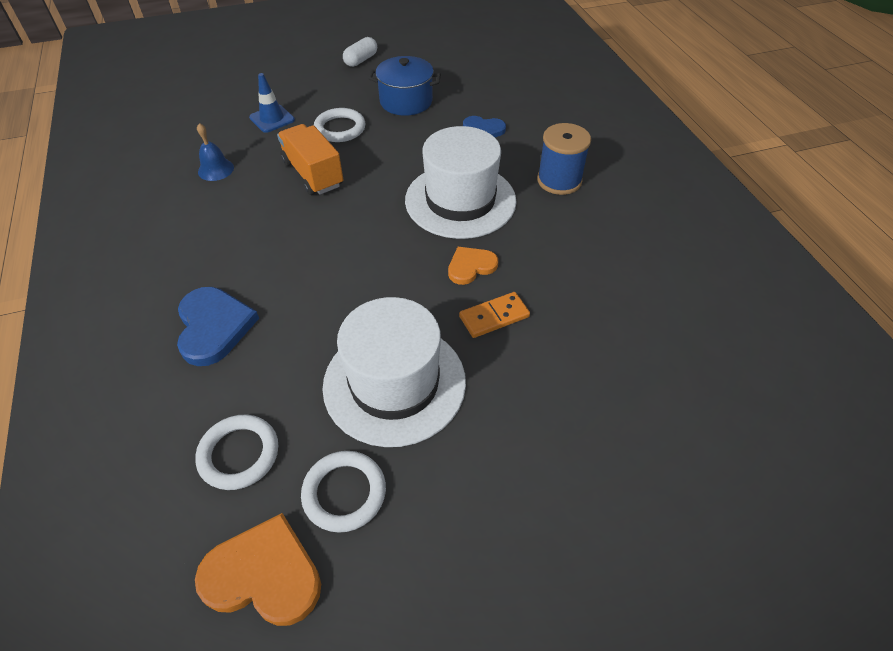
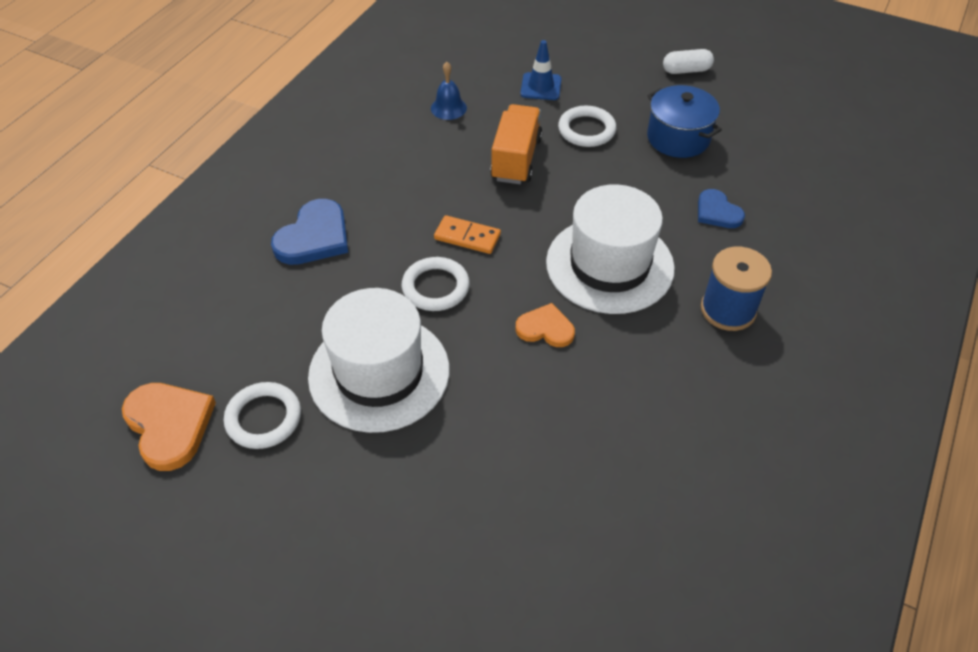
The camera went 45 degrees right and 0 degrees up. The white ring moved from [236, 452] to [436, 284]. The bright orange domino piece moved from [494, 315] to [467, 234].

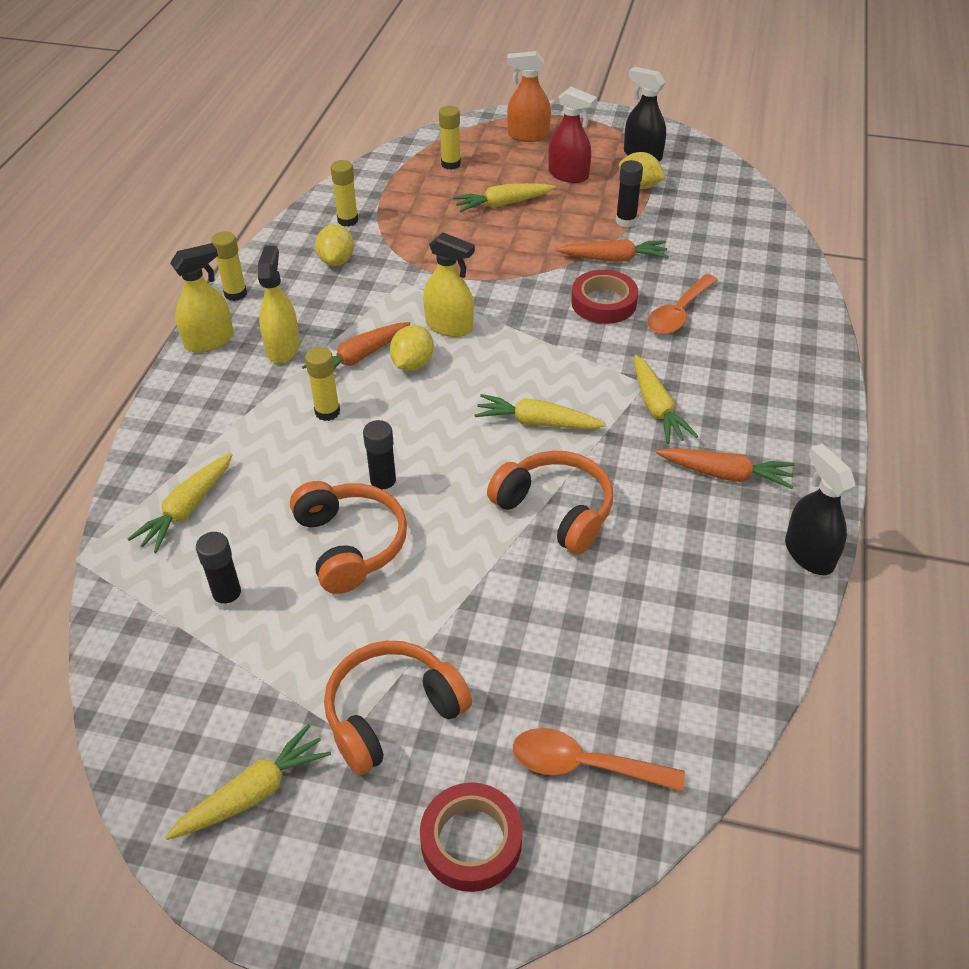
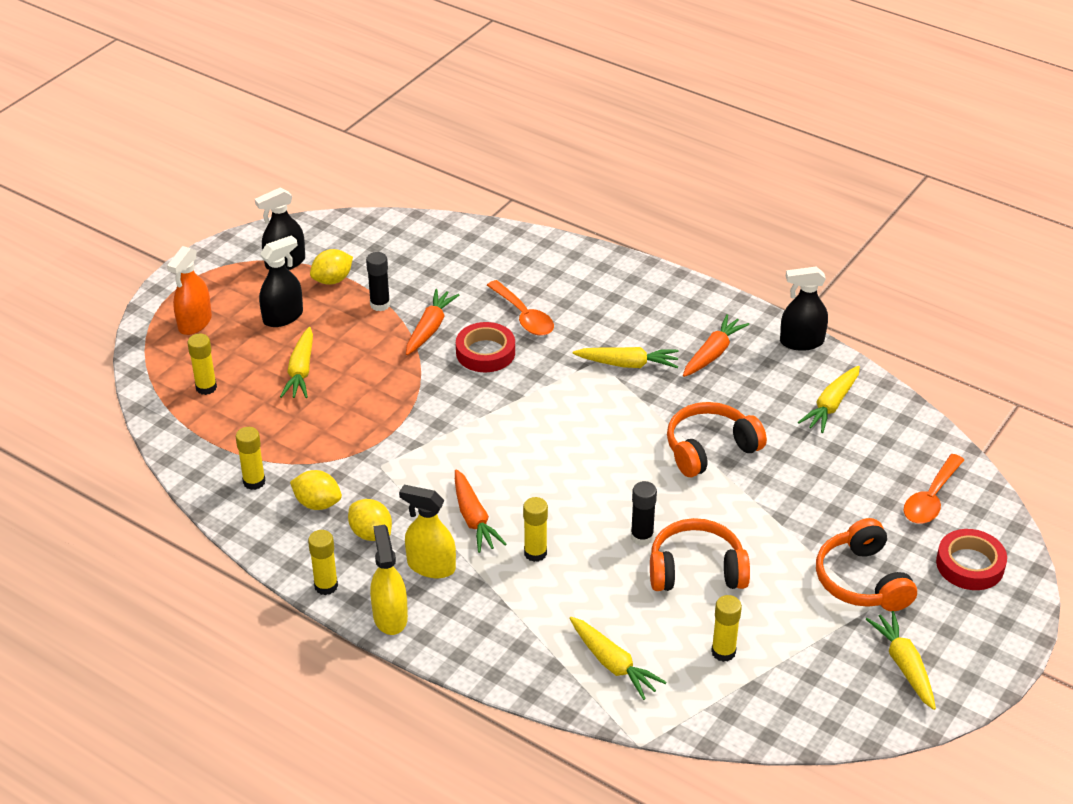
The camera went 70 degrees left and 5 degrees down. The golden spray bottle at [449, 284] disappeared. The golden citrus fruit moved from [412, 348] to [370, 520]. The golden root vegetable moved from [540, 411] to [829, 399]. The black stick of glue at [220, 571] became the golden stick of glue at [726, 628]. The crimson spray bottle at [572, 135] became the black spray bottle at [281, 281].

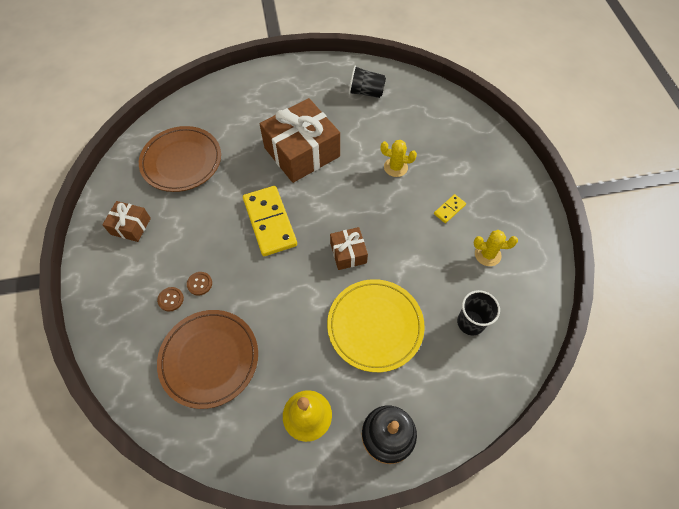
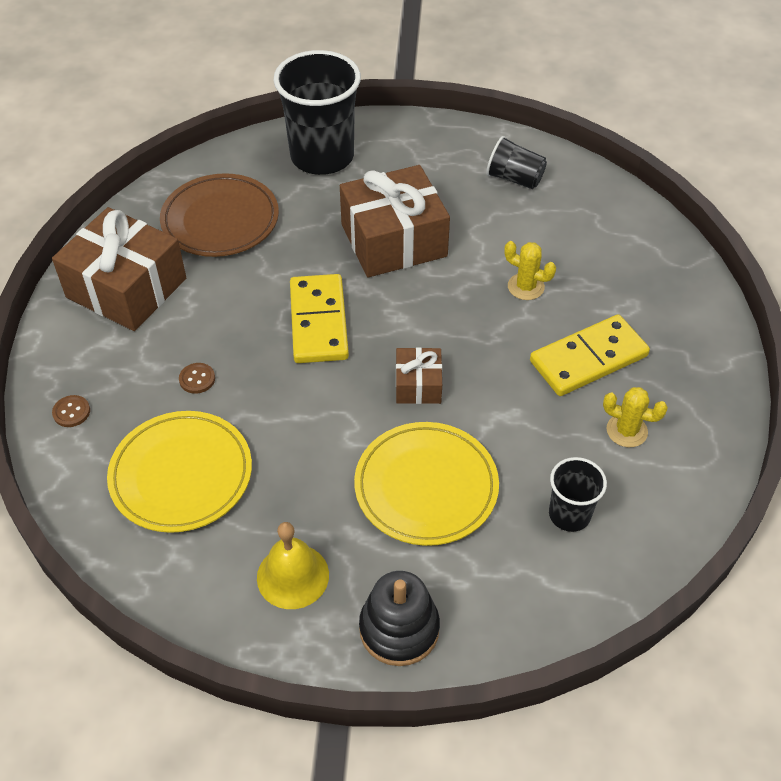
The camera went 15 degrees right and 10 degrees down. The black beaker at [317, 112] appeared. The brown shirt button moved from [170, 299] to [71, 411]. The brown plate at [207, 359] became the golden plate at [179, 472]. The brown present at [126, 221] changed to 2.02 times the size. The golden domino piece at [450, 208] changed to 2.23 times the size.

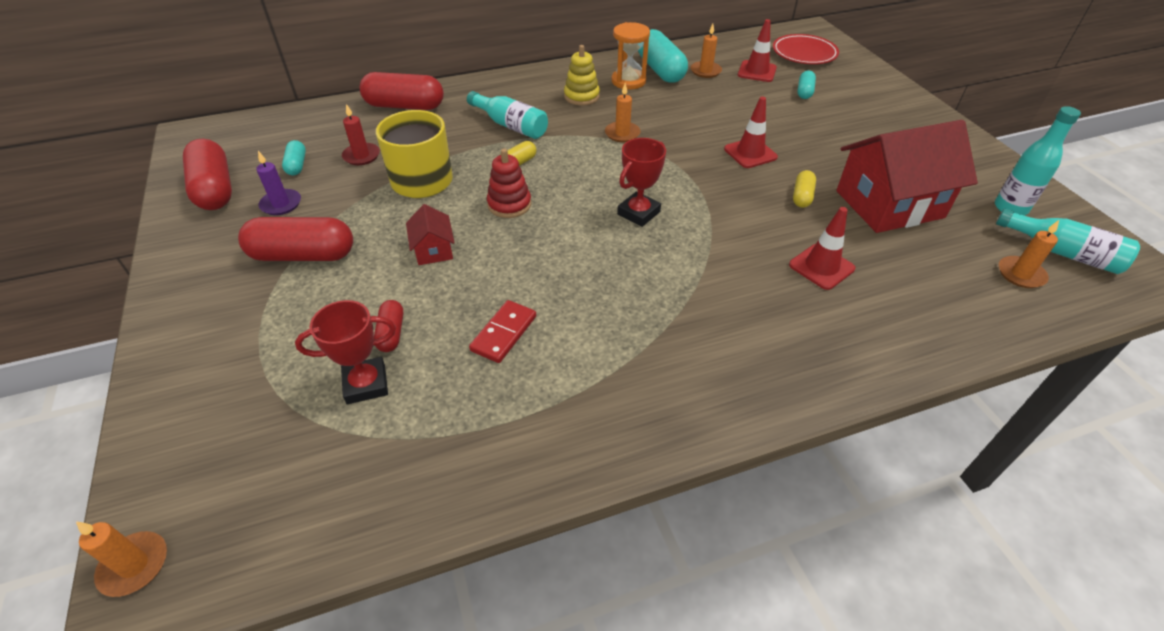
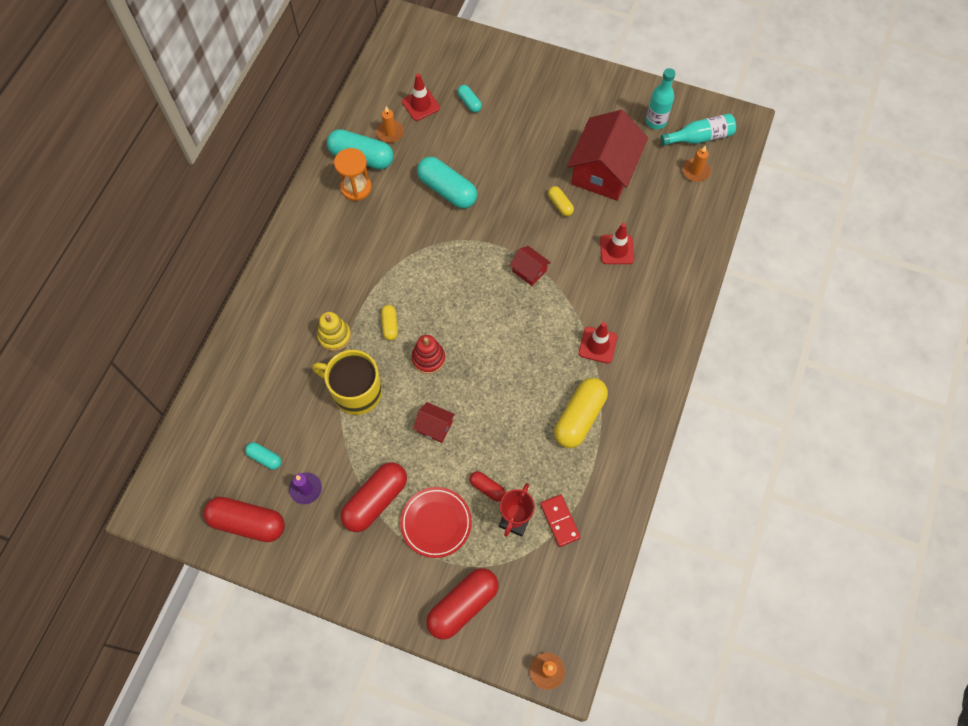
The camera went 50 degrees left and 20 degrees up. The crimson candle at [361, 134] disappeared. The teal drink bottle at [507, 115] disappeared. The bright orange candle at [622, 112] disappeared. The crimson prize cup at [641, 182] disappeared. The teal pill at [447, 183] appeared. The crimson toy house at [530, 266] appeared. The golden pill at [581, 413] appeared. The crimson pill moved from [402, 91] to [462, 604]. The crimson domino piece moved from [502, 331] to [560, 521]. The golden ring stacker moved from [582, 75] to [334, 331]. The crimson traffic cone moved from [751, 132] to [598, 343]. The crimson plate moved from [806, 49] to [436, 522].

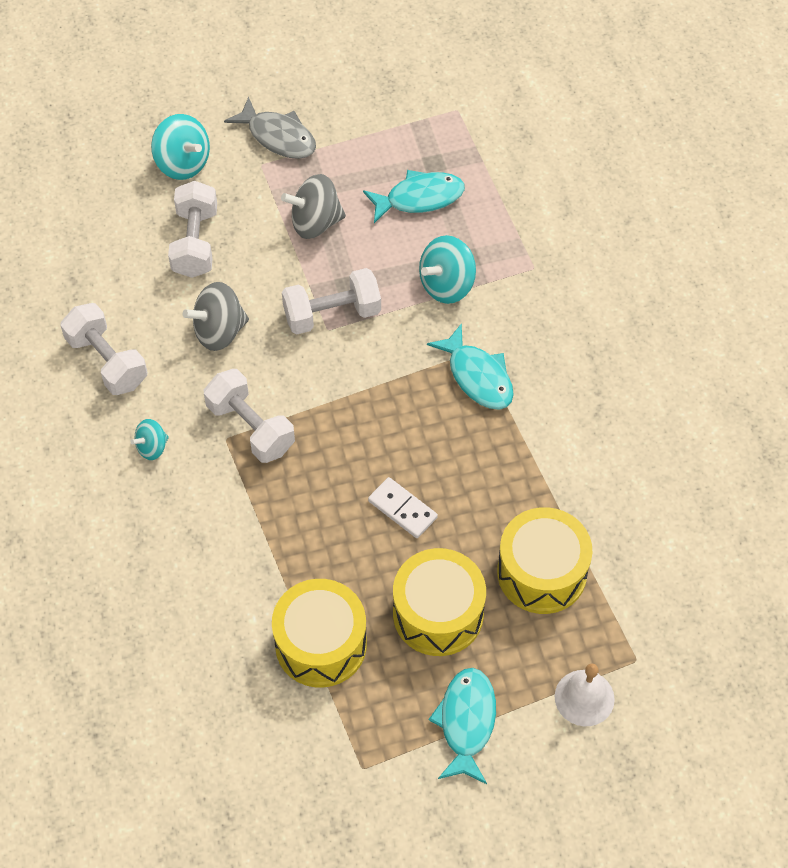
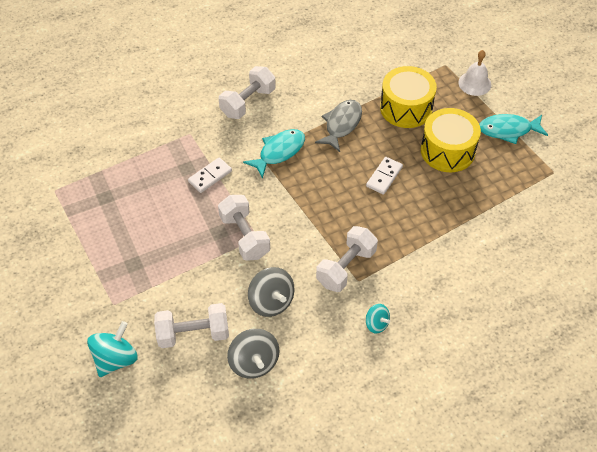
The camera went 100 degrees left and 5 degrees down. The golden drum at [319, 633] disappeared. The teal fish figure at [414, 196] disappeared. The white dumbbell moved from [103, 349] to [247, 92]. The gray fish figure moved from [270, 127] to [338, 126]. The gray toy top moved from [313, 206] to [253, 354]. The teal toy top at [447, 269] was replaced by the white domino piece at [210, 175].

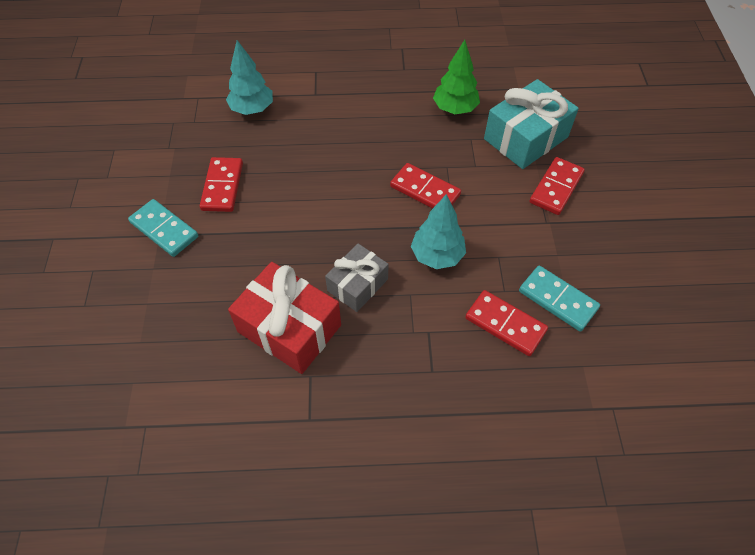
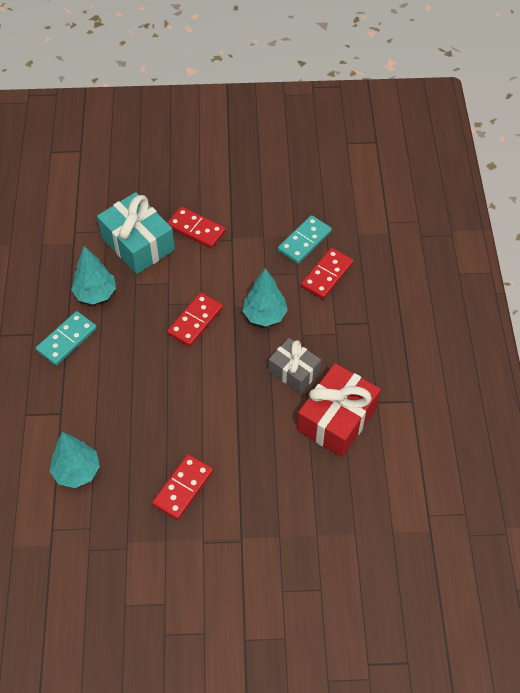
The camera went 90 degrees left and 0 degrees up. The teal domino piece moved from [163, 228] to [66, 338]. The emerald toy tree at [456, 77] became the teal toy tree at [93, 275]. The crimson domino piece at [221, 184] turned 60 degrees counterclockwise.

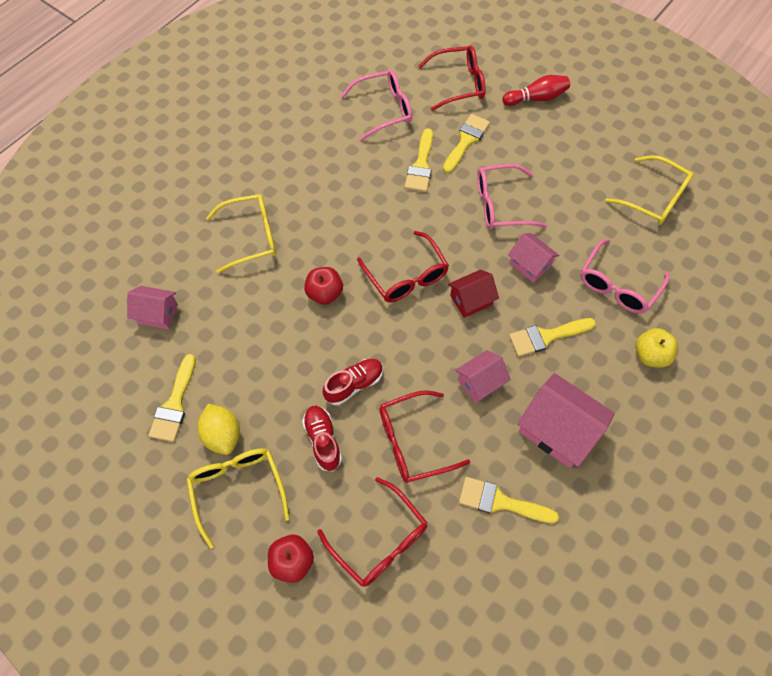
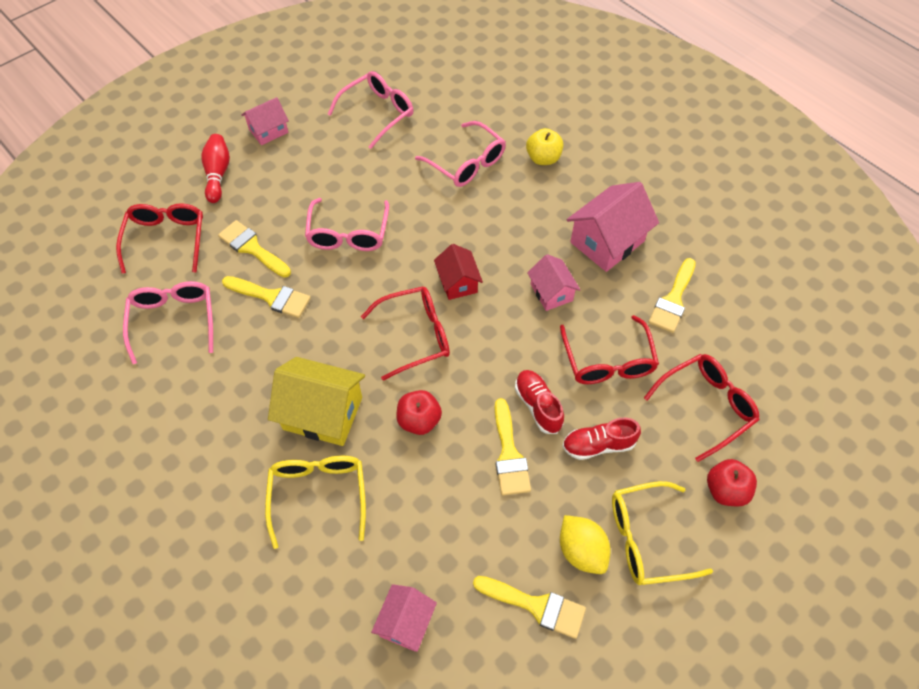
The camera went 80 degrees left and 5 degrees down. The golden toy house at [316, 401] appeared. The rose-pink toy house moved from [533, 258] to [265, 121]. The golden paintbrush moved from [552, 337] to [513, 446]. The golden spectacles at [650, 190] became the rose-pink spectacles at [370, 110]. The golden citrus fruit at [218, 429] turned 75 degrees clockwise.

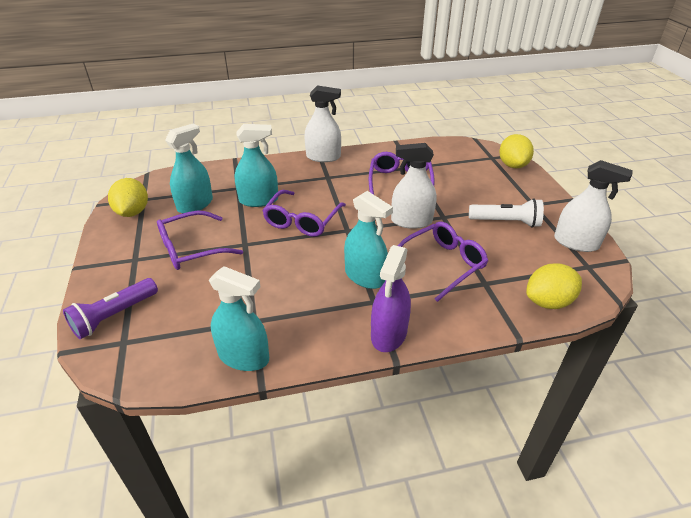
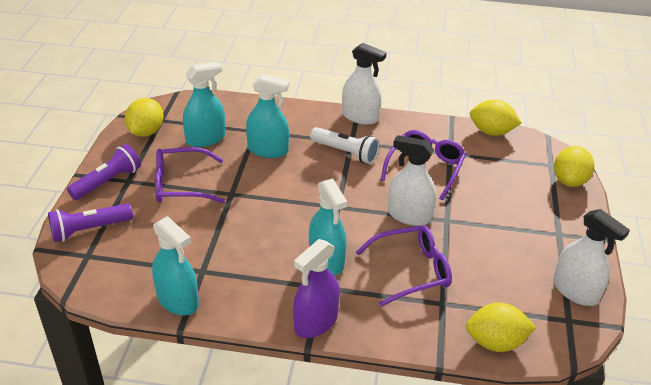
The camera went 20 degrees right and 0 degrees up. The purple spectacles at [304, 213] disappeared. The purple pocket torch at [104, 172] appeared. The golden citrus fruit at [496, 117] appeared. The white pocket torch moved from [506, 213] to [344, 145].

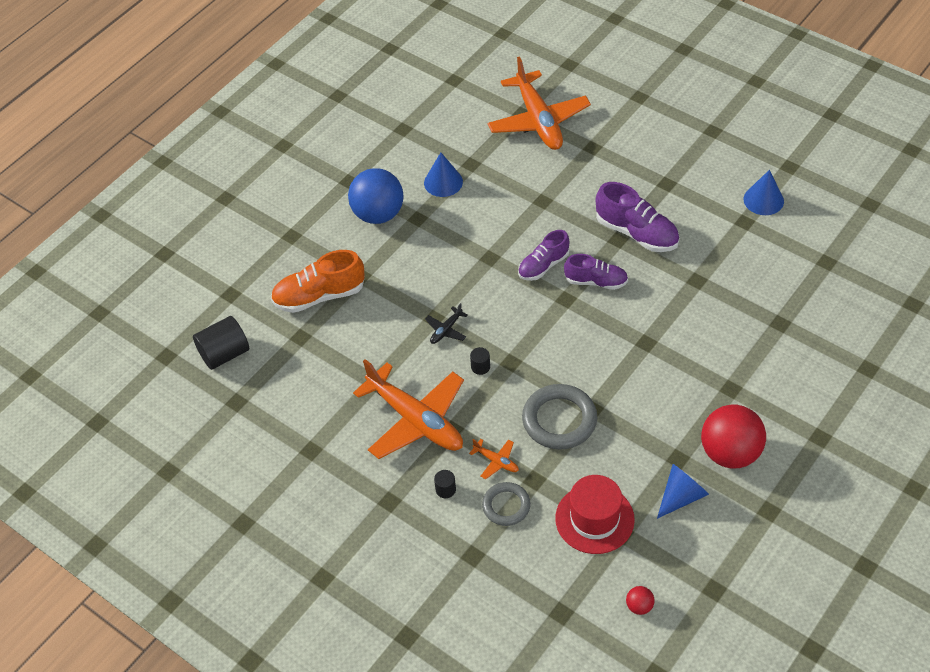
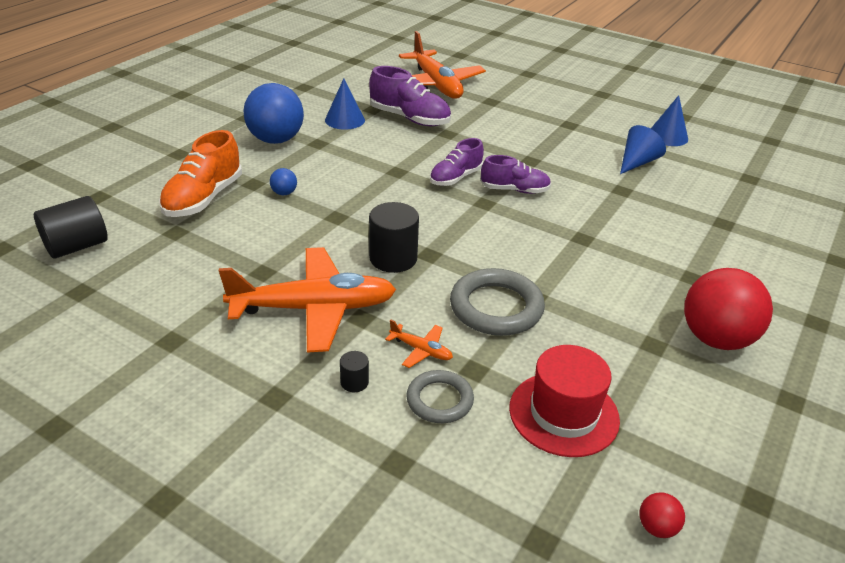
The camera went 10 degrees left and 15 degrees down. The black plane at [446, 323] disappeared. The blue play ball at [283, 181] appeared. The purple lace-up shoe moved from [637, 217] to [410, 96]. The blue cone shape moved from [683, 491] to [643, 149]. The bright orange lace-up shoe at [318, 281] turned 45 degrees counterclockwise. The bright orange plane at [408, 409] turned 45 degrees counterclockwise. The black cylinder shape at [480, 361] changed to 2.06 times the size.

